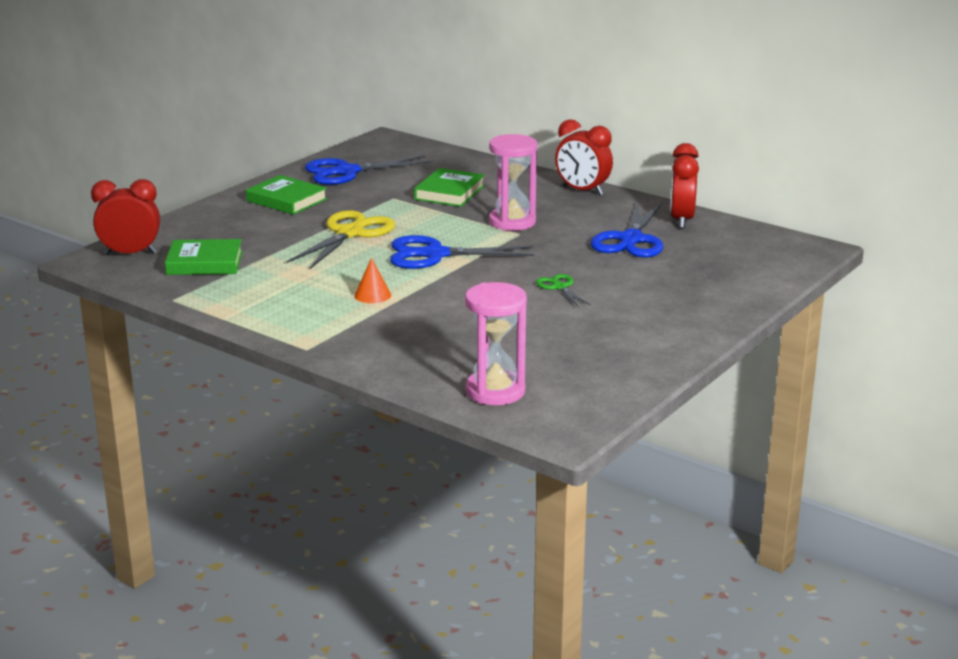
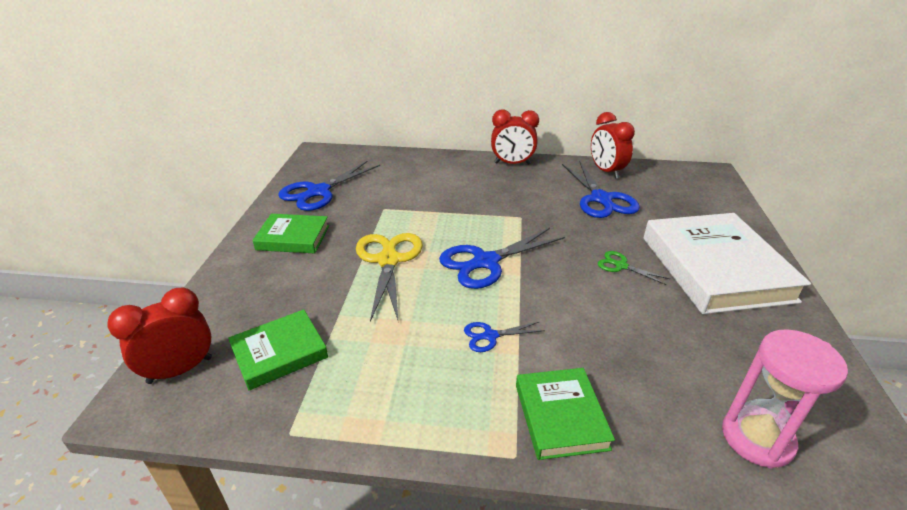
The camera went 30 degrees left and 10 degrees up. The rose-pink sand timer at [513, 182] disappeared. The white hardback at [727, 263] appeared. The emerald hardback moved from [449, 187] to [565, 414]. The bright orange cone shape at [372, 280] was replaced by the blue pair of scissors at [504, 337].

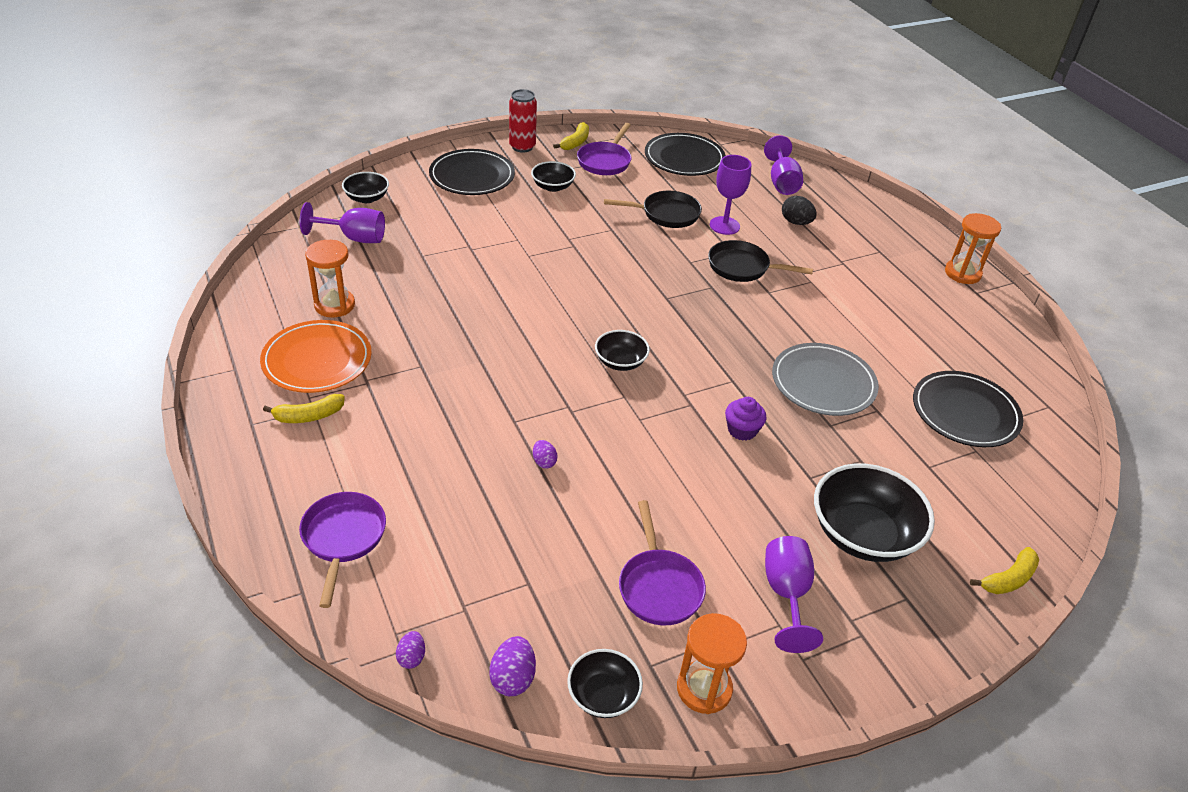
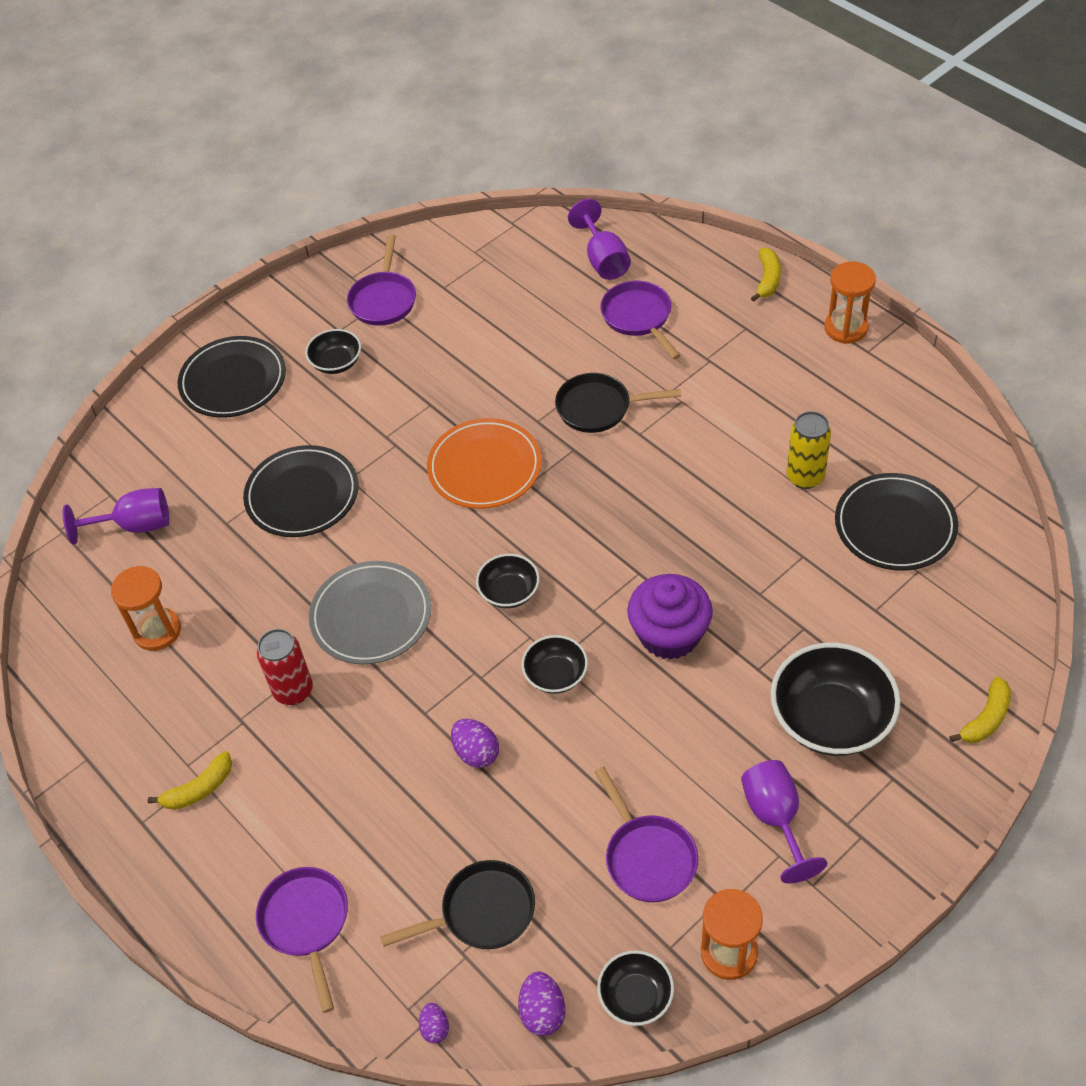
The camera went 10 degrees left and 10 degrees up. The purple goblet at [730, 195] disappeared. The golden soda can at [808, 450] appeared. The bright orange plate moved from [316, 356] to [484, 463]. The black deep dish moved from [365, 187] to [555, 664]. The crimson soda can moved from [523, 121] to [285, 667]. The golden banana fruit moved from [571, 136] to [766, 275]. The black skillet moved from [653, 209] to [457, 904]. The black plate moved from [685, 154] to [301, 491]. The gray plate moved from [825, 379] to [370, 612]. The black egg at [799, 210] was replaced by the purple skillet at [640, 320]. The purple egg at [545, 454] changed to 1.57 times the size. The purple cupcake at [746, 419] changed to 1.81 times the size.

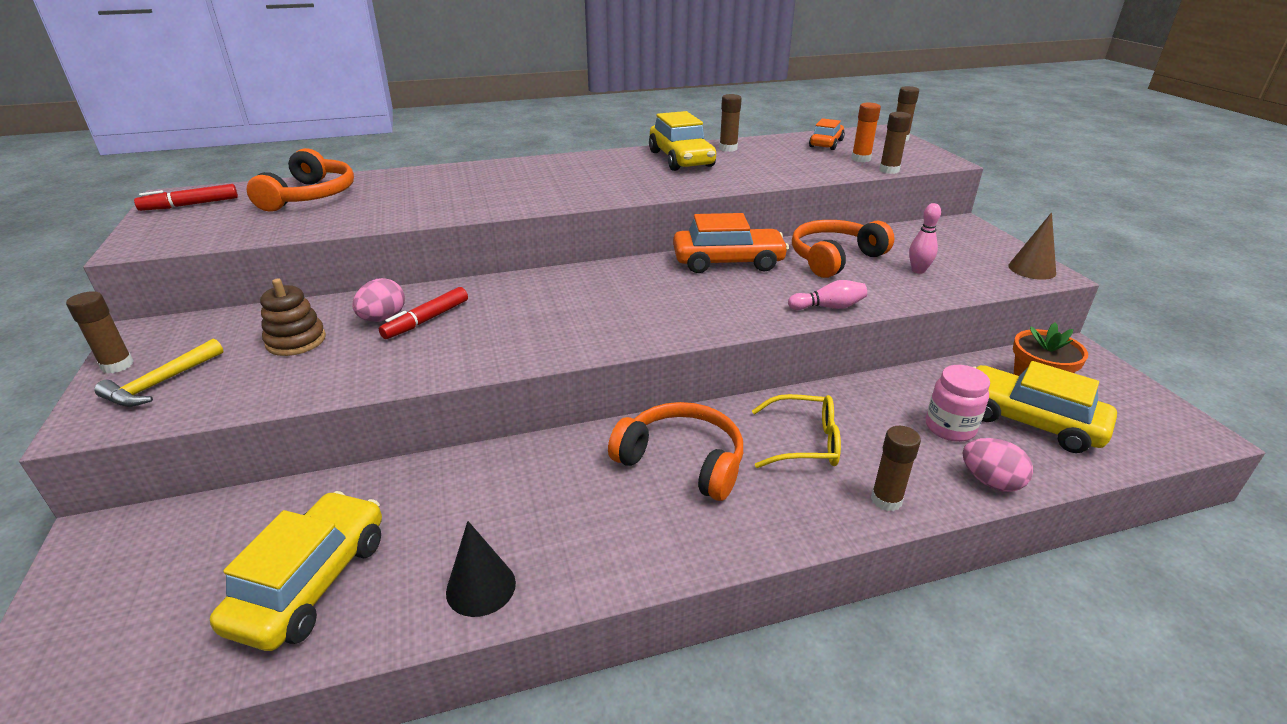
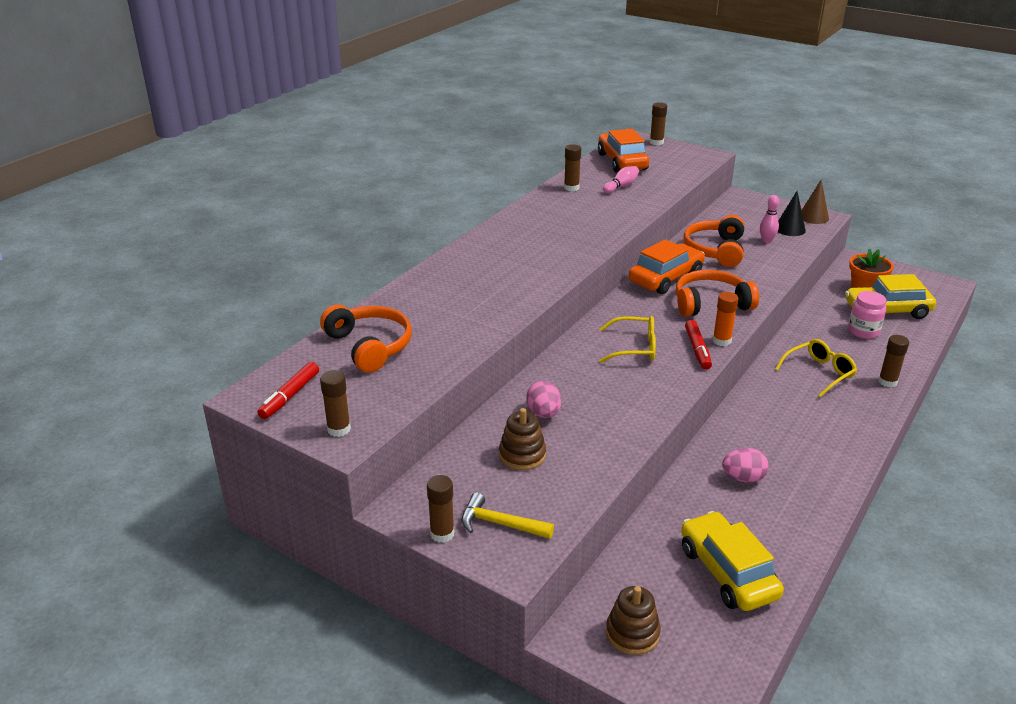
The camera went 40 degrees left and 0 degrees up. The golden toy car at [682, 141] disappeared. The golden spectacles at [627, 339] appeared. The brown ring stacker at [633, 620] appeared. The crimson marker pen moved from [423, 313] to [698, 345]. The black cone shape moved from [481, 569] to [792, 213]. The bright orange over-ear headphones moved from [675, 451] to [717, 293]. The rose-pink bowling pin moved from [827, 295] to [621, 180]. The bright orange stick of glue moved from [866, 132] to [725, 319]. The brown stick of glue moved from [895, 143] to [335, 403]. The rose-pink egg moved from [997, 465] to [745, 465]. The golden carpenter's hammer at [159, 372] turned 120 degrees clockwise. The bright orange toy car at [827, 134] changed to 1.64 times the size.

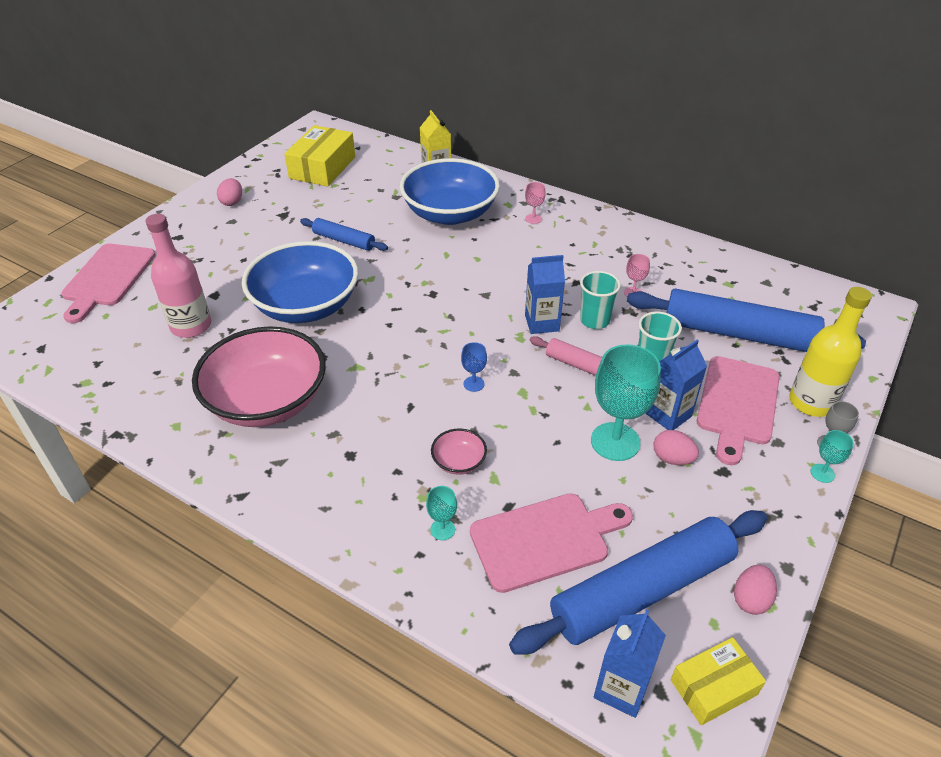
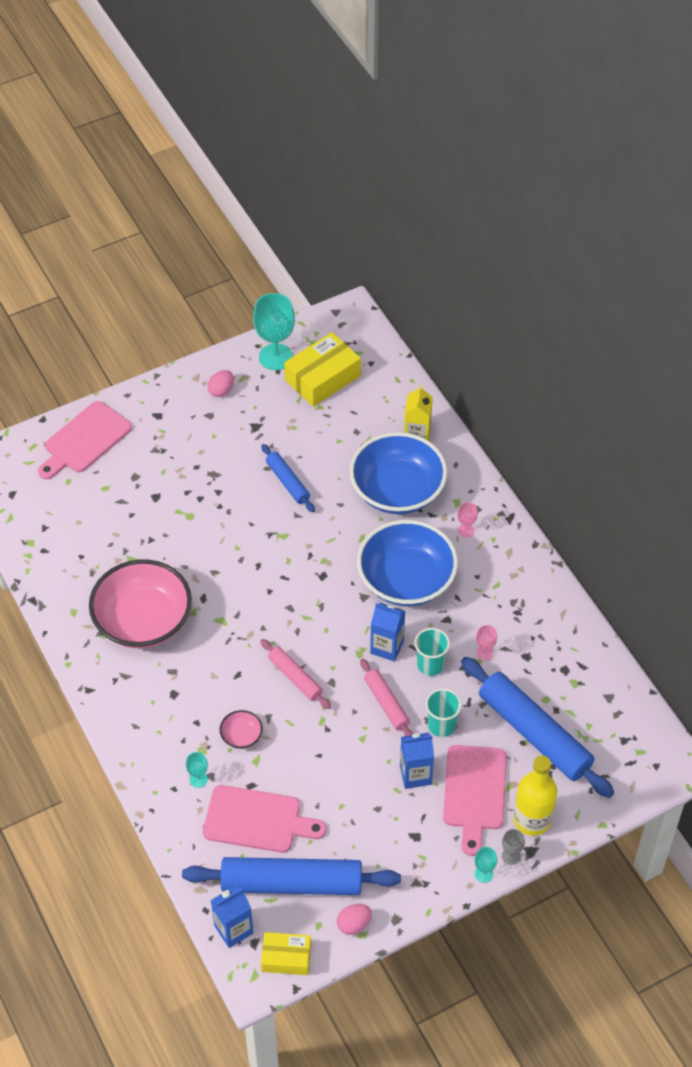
The camera went 30 degrees right and 10 degrees up. The rose-pink drink bottle at [178, 276] disappeared. The rose-pink egg at [676, 447] disappeared. The blue deep dish moved from [300, 282] to [407, 563]. The teal goblet moved from [626, 402] to [274, 331]. The blue goblet at [474, 367] was replaced by the rose-pink dough roller at [295, 674]. The rose-pink cutting board at [738, 410] turned 45 degrees counterclockwise.

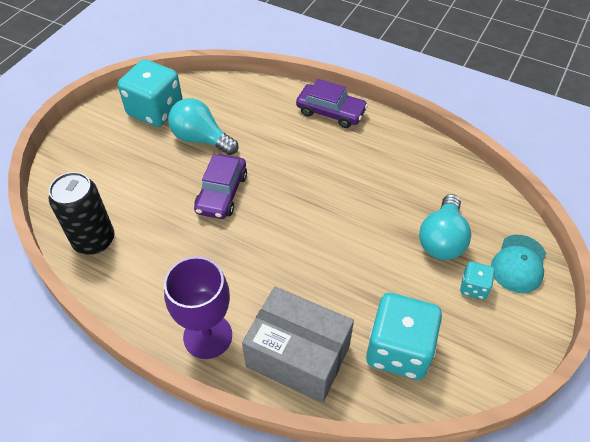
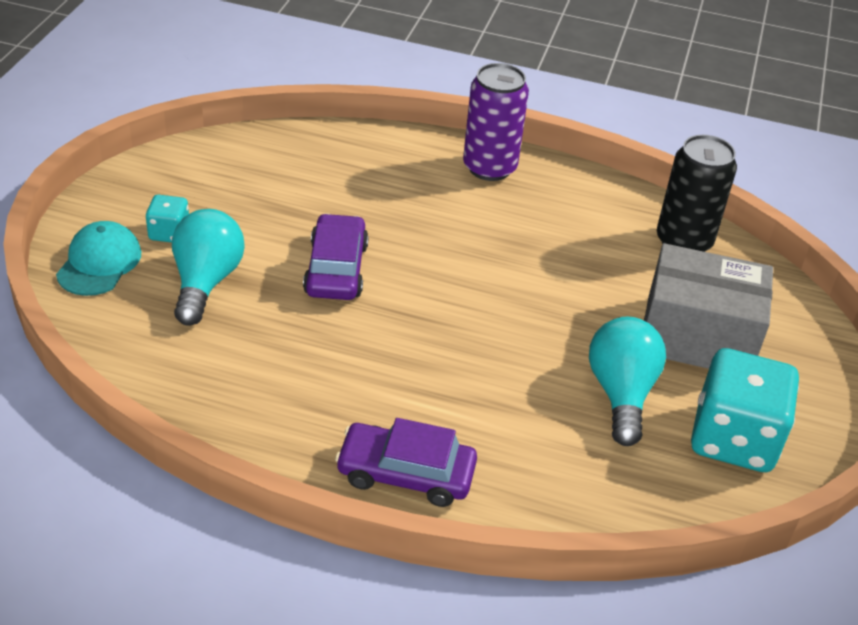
The camera went 165 degrees right and 10 degrees down. The teal dice at [404, 336] disappeared. The purple toy car moved from [220, 186] to [336, 256]. The gray box moved from [298, 345] to [708, 306]. The purple goblet at [198, 308] was replaced by the purple soda can at [496, 122]. The teal light bulb at [203, 126] turned 105 degrees counterclockwise.

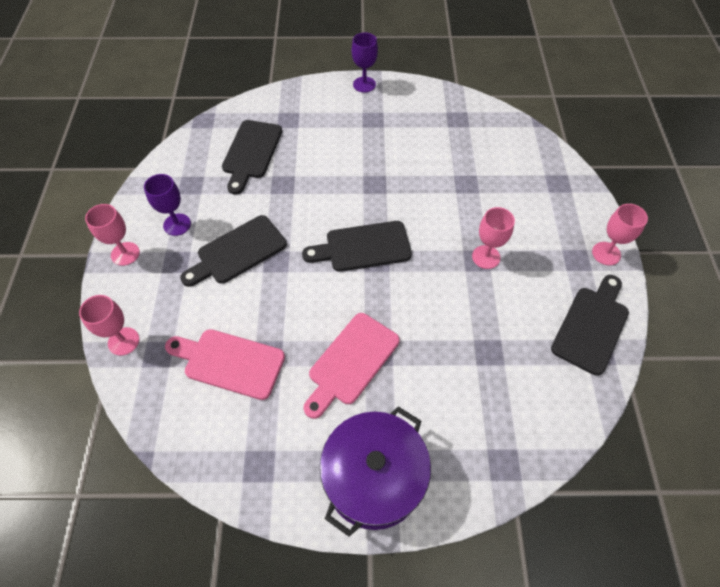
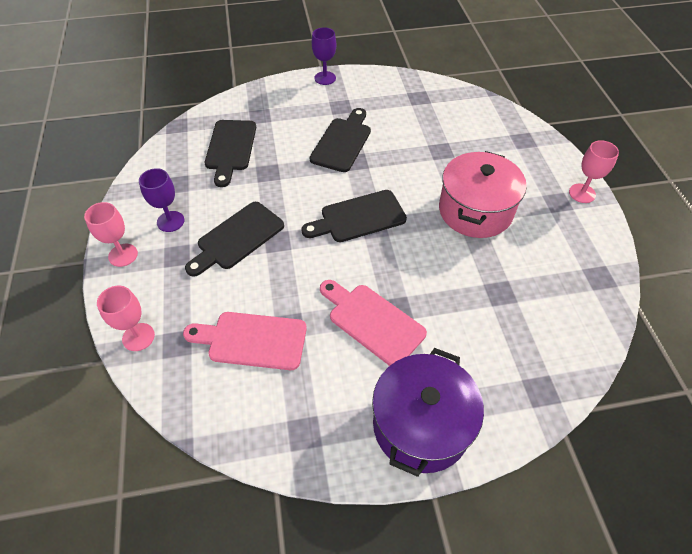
The camera went 10 degrees left and 5 degrees down. The black cutting board moved from [590, 325] to [340, 140]. The rose-pink goblet at [493, 238] was replaced by the rose-pink cooking pot at [483, 194]. The rose-pink cutting board at [351, 366] turned 105 degrees clockwise.

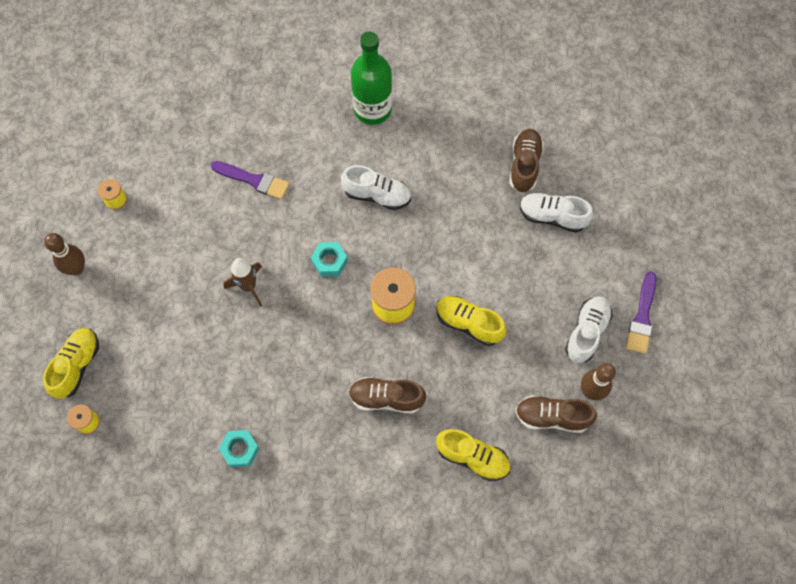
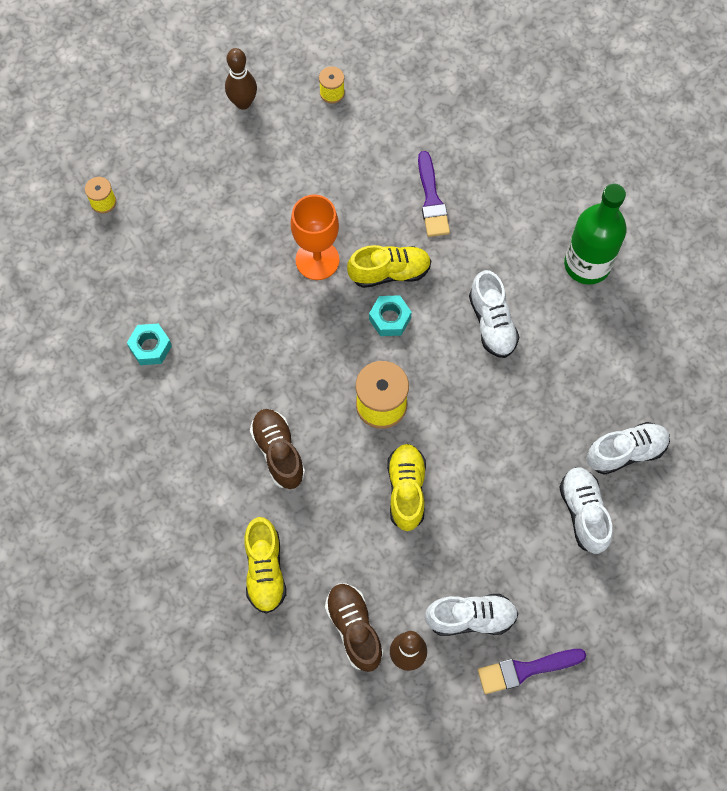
The camera went 60 degrees right and 0 degrees up. The golden lace-up shoe moved from [71, 363] to [389, 266]. The brown rocket at [242, 282] was replaced by the bright orange goblet at [315, 237]. The brown lace-up shoe at [526, 161] became the white lace-up shoe at [628, 448].

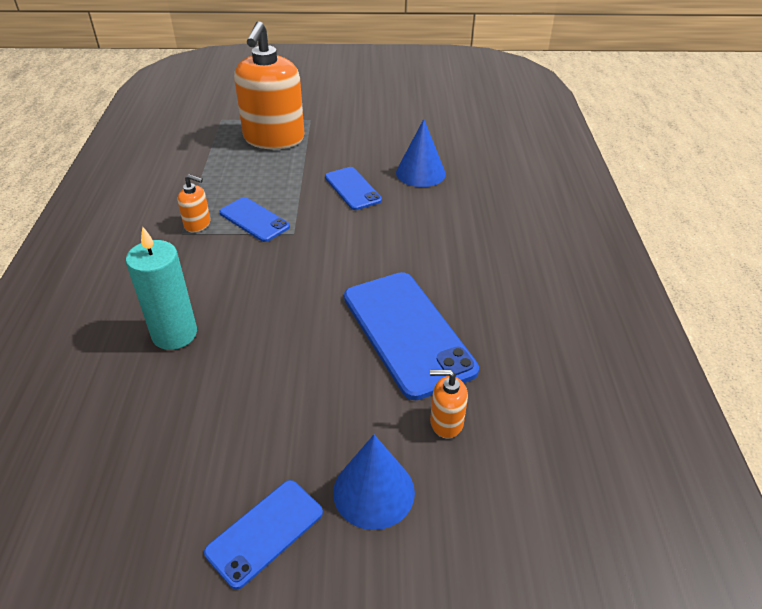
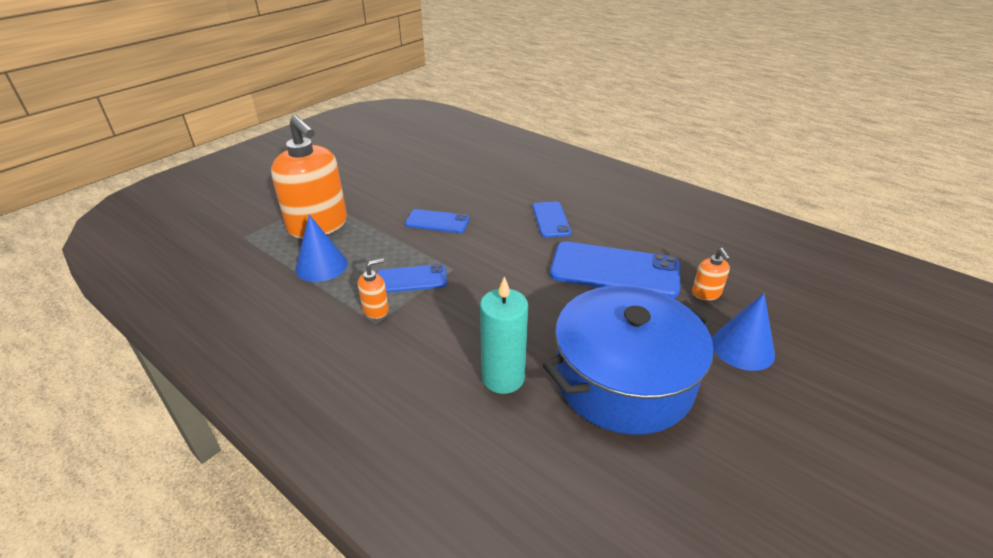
The camera went 50 degrees left and 5 degrees down. The blue cooking pot at [628, 360] appeared. The blue smartphone moved from [263, 534] to [551, 220]. The blue cone shape moved from [421, 153] to [321, 248]. The bright orange soap dispenser at [449, 403] turned 60 degrees counterclockwise.

